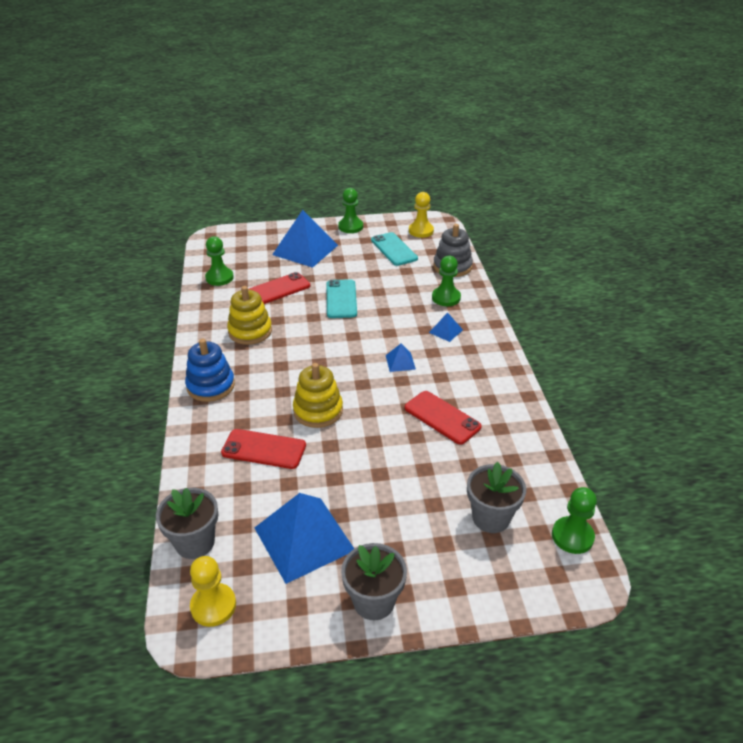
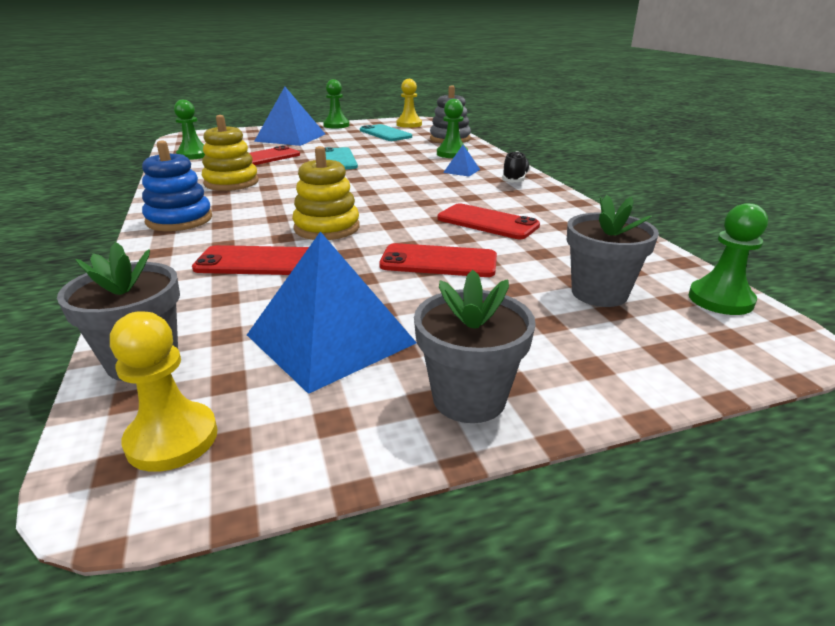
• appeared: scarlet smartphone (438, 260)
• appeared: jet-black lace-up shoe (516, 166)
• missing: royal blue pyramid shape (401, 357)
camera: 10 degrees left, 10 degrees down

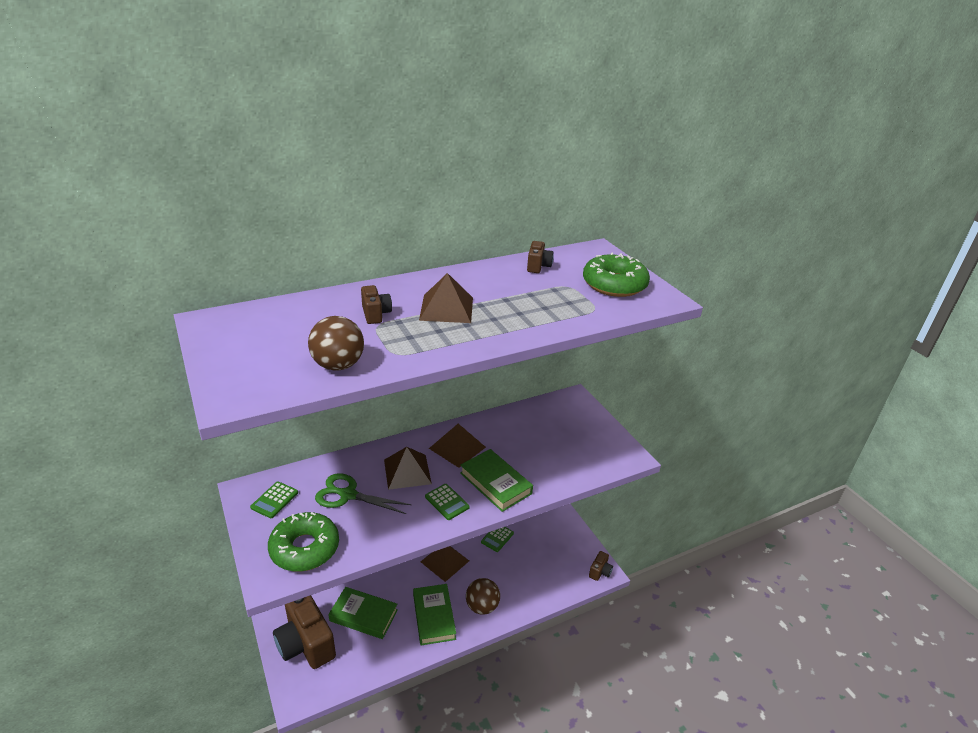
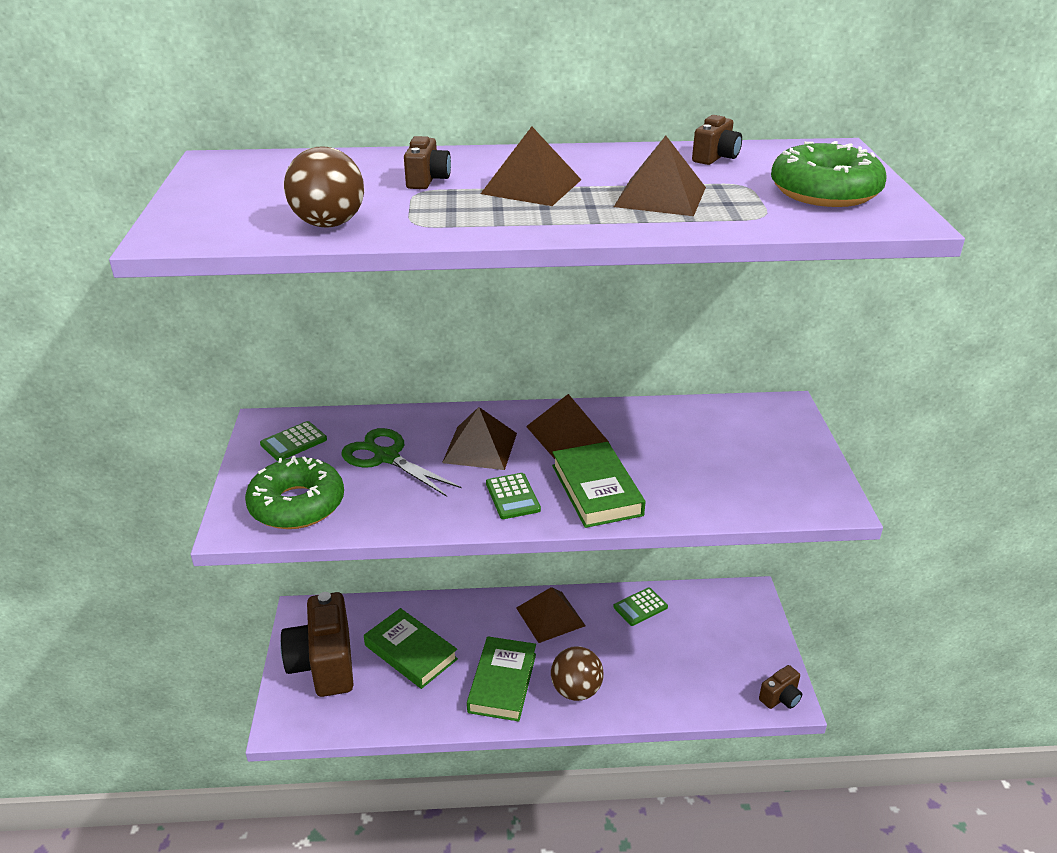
• appeared: russet pyramid shape (660, 176)
camera: 25 degrees right, 0 degrees up

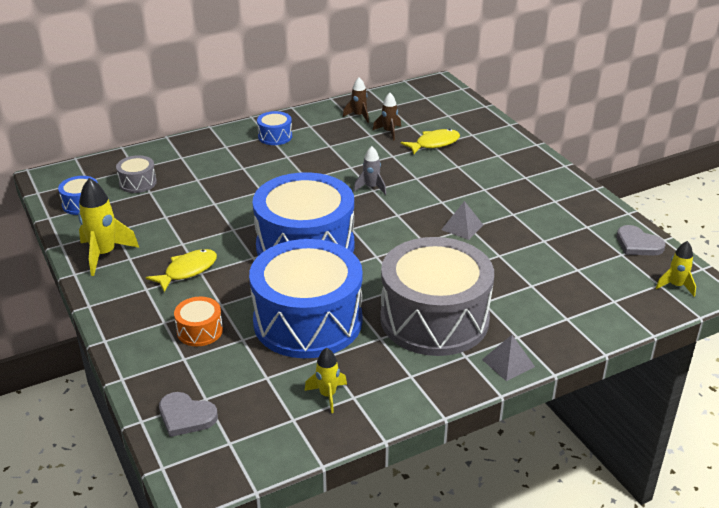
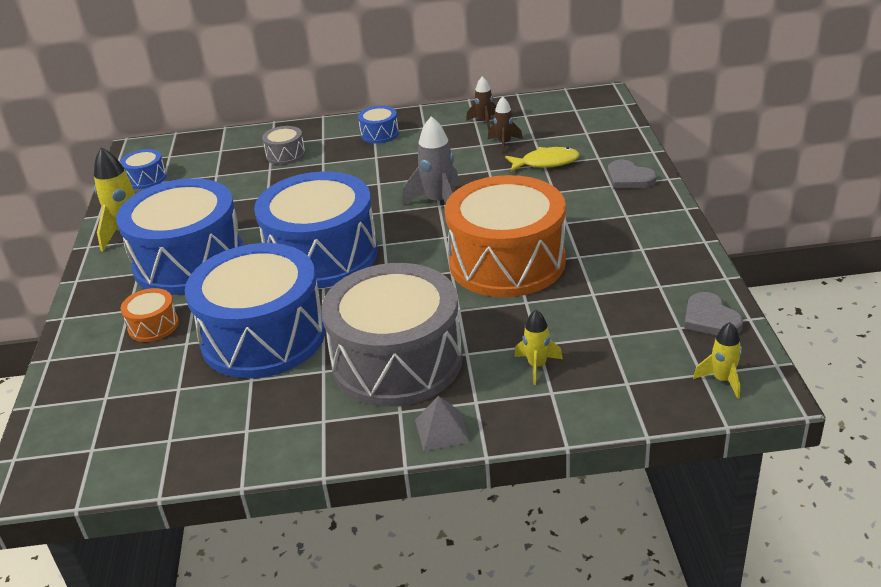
• exchanged: yellow fish figure (181, 270) to royal blue drum (179, 236)
• relocated: grey drum (136, 174) to (283, 145)
• size: grey toy rocket (370, 170) = (430, 160) x1.69
• exchanged: grey pyramid shape (462, 220) to bright orange drum (505, 236)
• relocated: yellow toy rocket (325, 380) to (538, 347)
• relocated: grey love heart (188, 414) to (632, 174)
camera: 25 degrees right, 0 degrees up

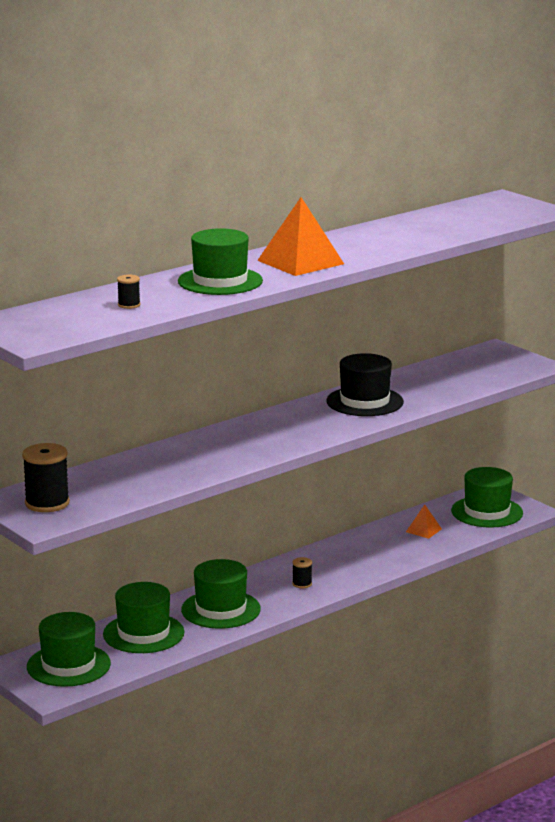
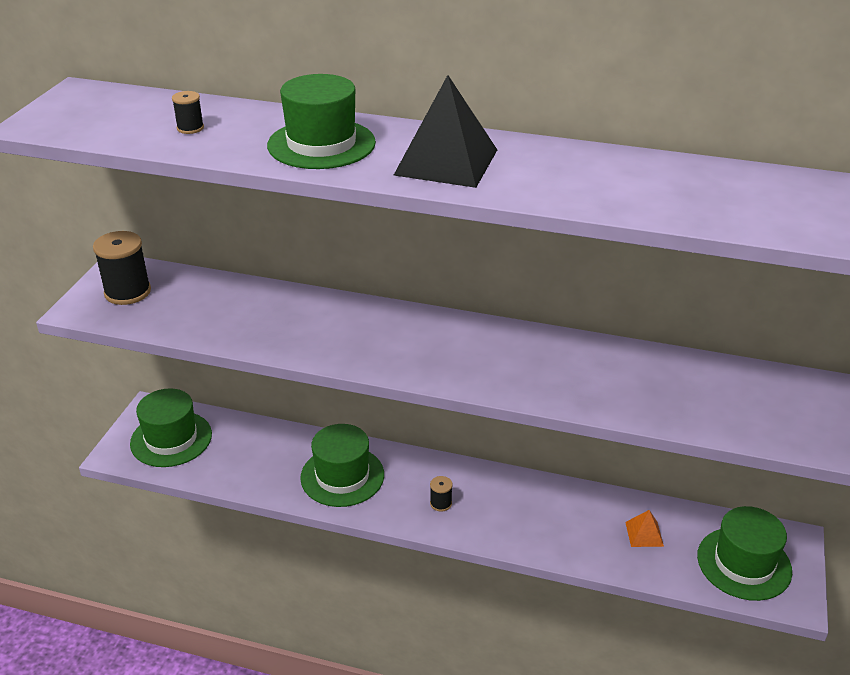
• colour: bright orange pyramid shape (300, 236) to jet-black pyramid shape (445, 131)
• missing: leaf-green top hat (143, 617)
• missing: jet-black top hat (365, 384)
camera: 55 degrees right, 15 degrees up

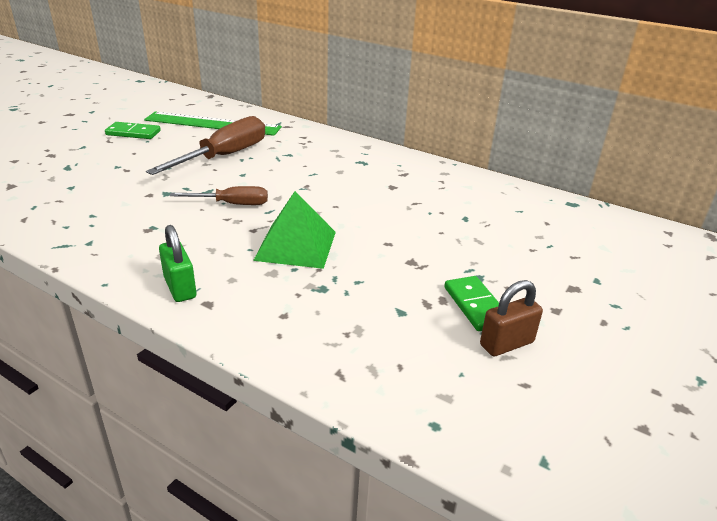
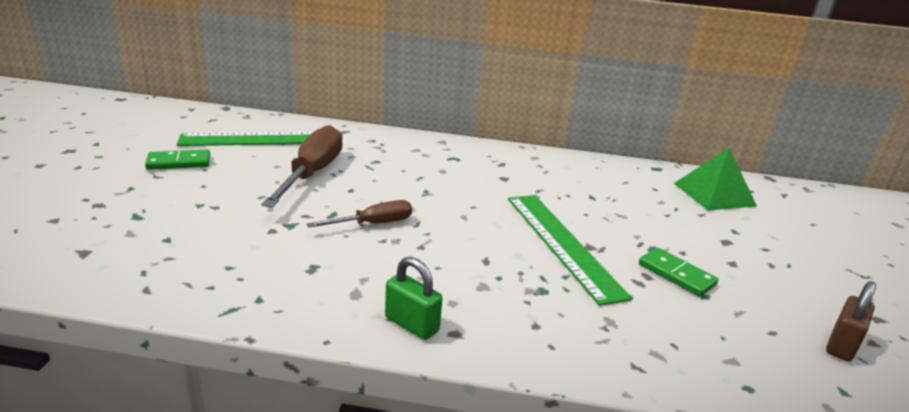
• appeared: leaf-green measuring stick (570, 250)
• relocated: leaf-green pyramid shape (294, 230) to (715, 179)
• relocated: russet small lock (511, 318) to (851, 321)
camera: 25 degrees left, 5 degrees down

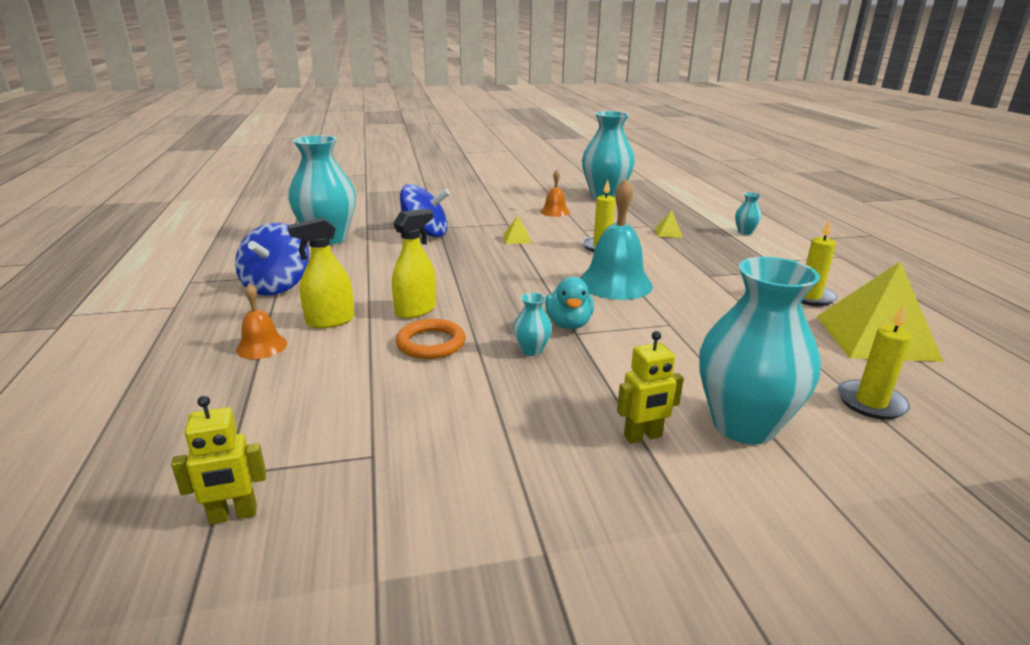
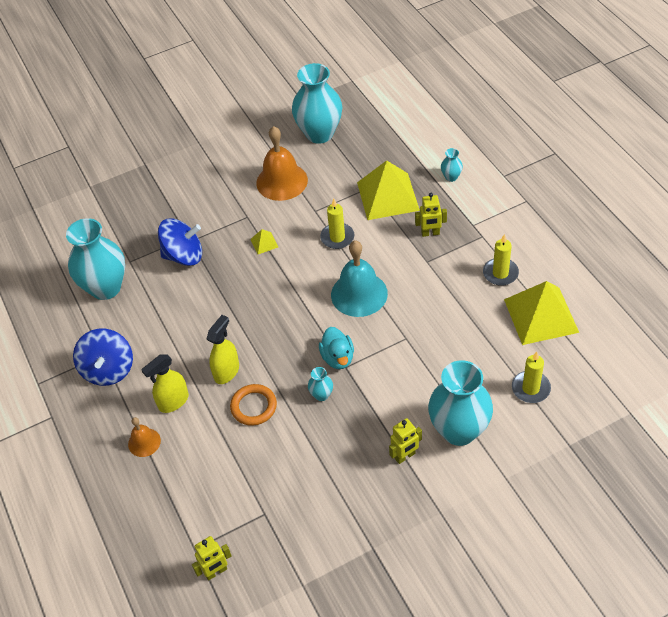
• size: bright orange school bell (555, 193) = (282, 163) x1.89
• size: yellow pyramid shape (669, 224) = (388, 190) x2.43
• appeared: yellow robot (431, 215)
camera: 10 degrees left, 25 degrees up

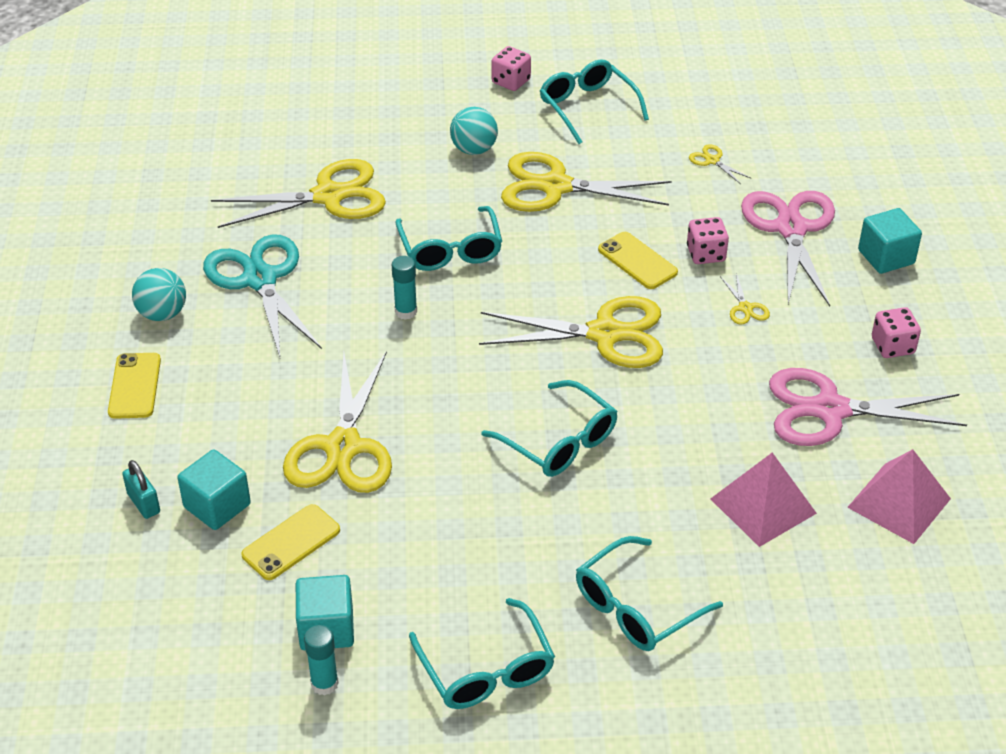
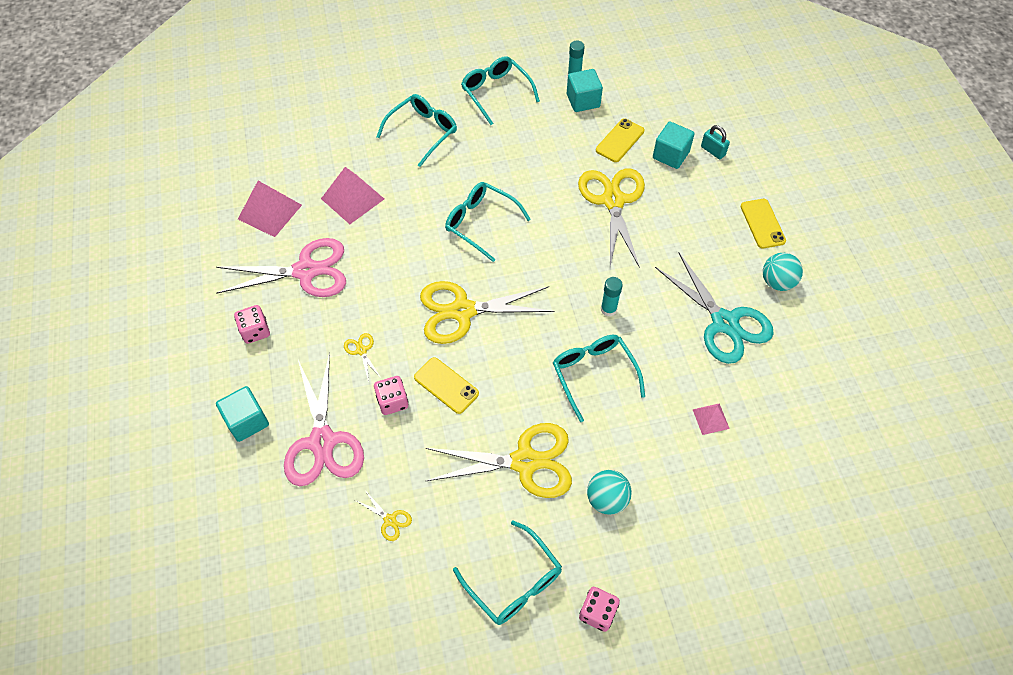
• exchanged: yellow pair of scissors (298, 193) to pink pyramid shape (711, 419)
camera: 170 degrees right, 15 degrees up

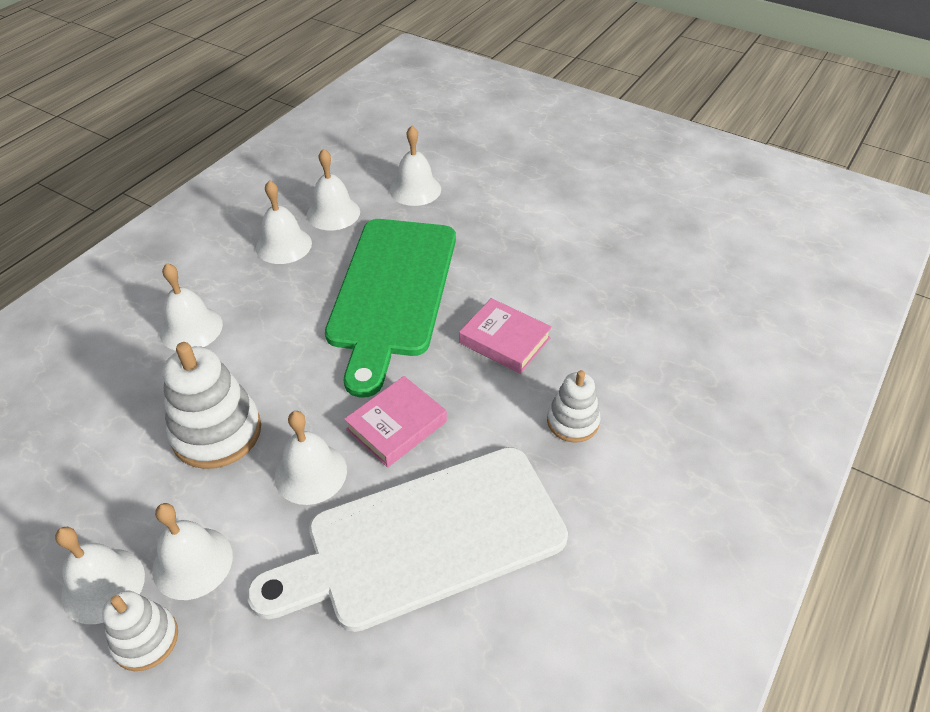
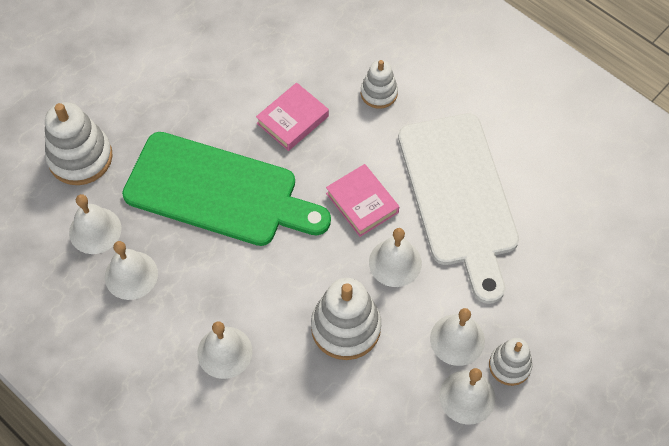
• exchanged: white school bell (415, 166) to white stacking rings (79, 143)
camera: 80 degrees left, 15 degrees up

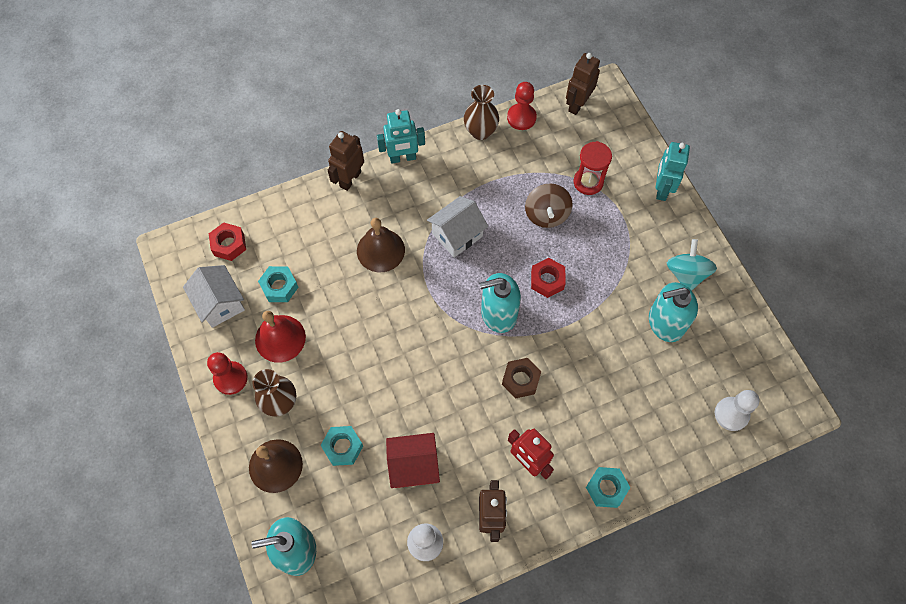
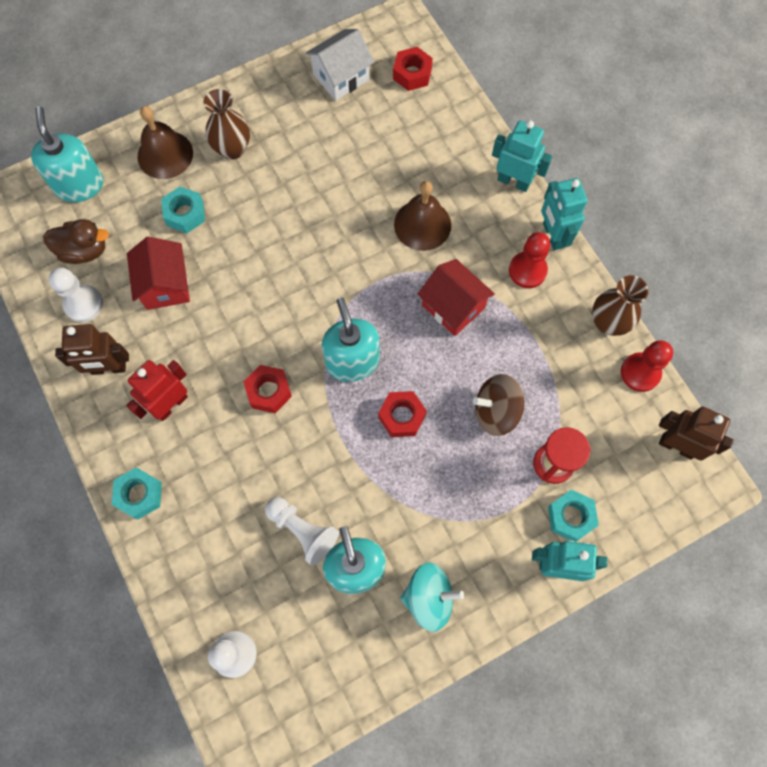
• appeared: russet rubber duck (76, 241)
• colour: russet hex nut (521, 378) to scarlet hex nut (267, 389)
• appeared: white pawn (302, 531)
• colour: white toy house (457, 227) to scarlet toy house (456, 297)
• colour: russet robot (346, 161) to aqua robot (522, 156)
• relocated: scarlet pawn (227, 373) to (529, 260)
• relocated: aqua hex nut (278, 284) to (573, 516)
• missing: scarlet school bell (280, 337)
camera: 85 degrees right, 5 degrees up

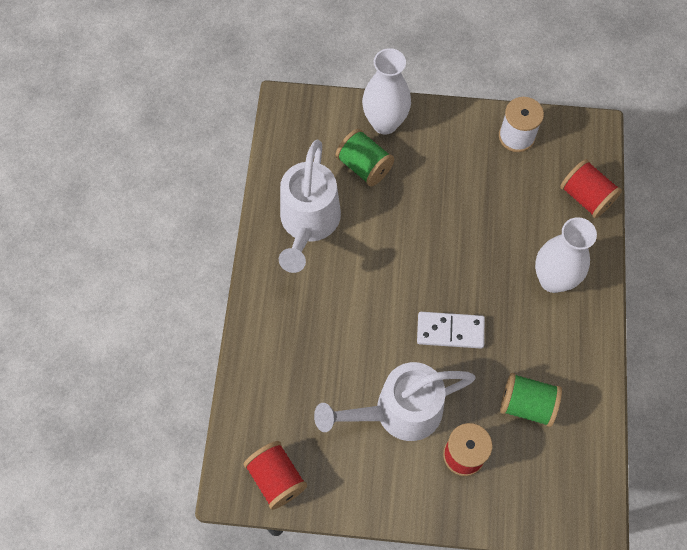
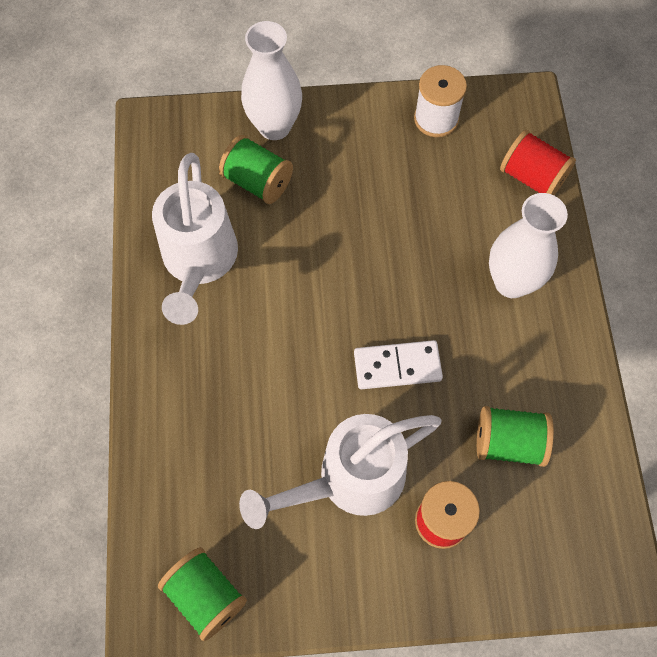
• colour: scarlet spool (275, 475) to leaf-green spool (202, 594)
camera: 10 degrees left, 0 degrees up

